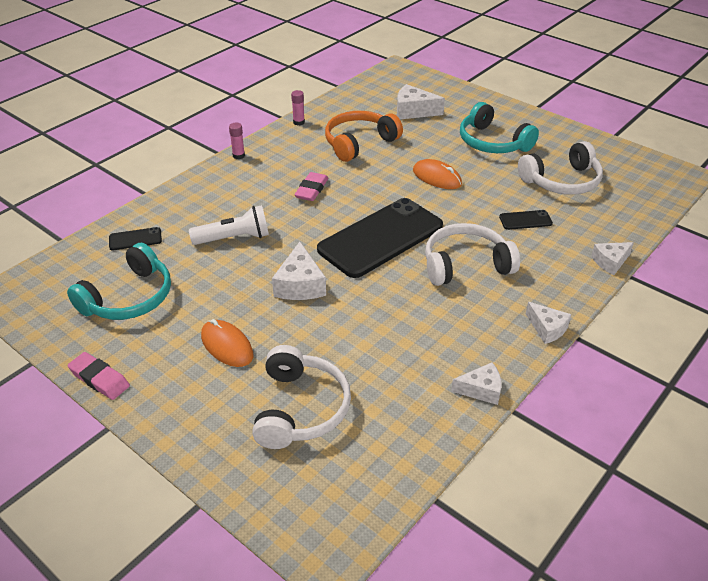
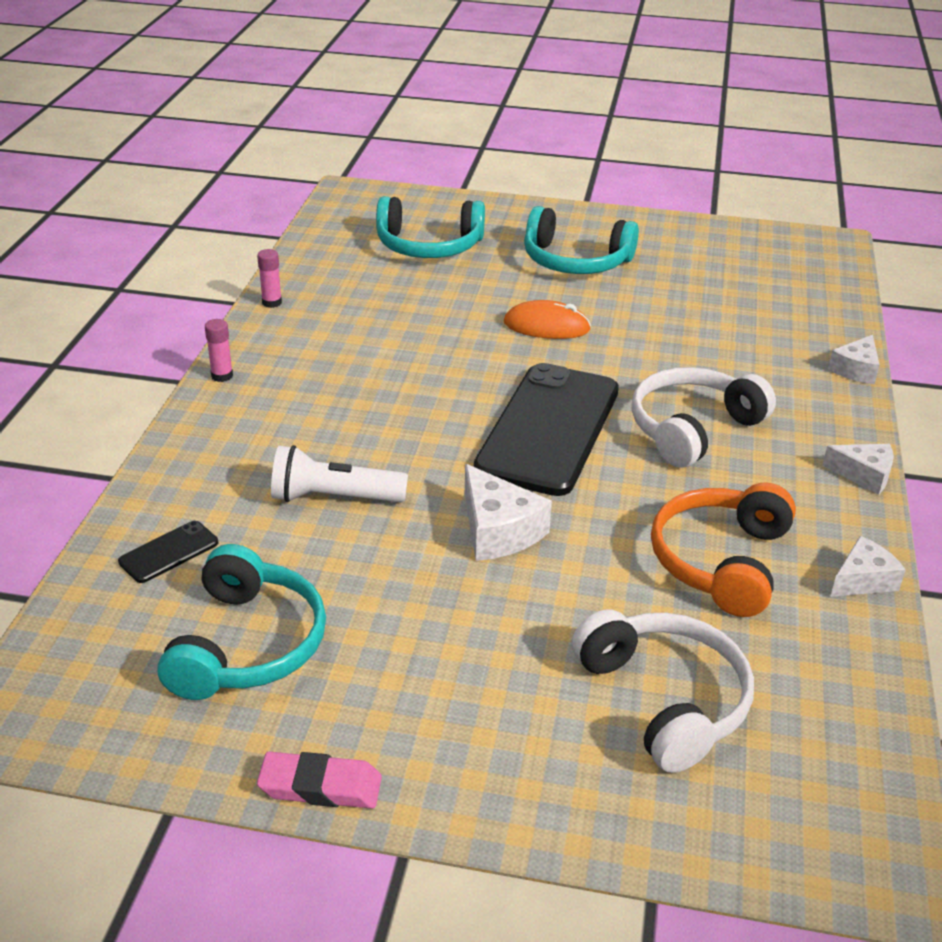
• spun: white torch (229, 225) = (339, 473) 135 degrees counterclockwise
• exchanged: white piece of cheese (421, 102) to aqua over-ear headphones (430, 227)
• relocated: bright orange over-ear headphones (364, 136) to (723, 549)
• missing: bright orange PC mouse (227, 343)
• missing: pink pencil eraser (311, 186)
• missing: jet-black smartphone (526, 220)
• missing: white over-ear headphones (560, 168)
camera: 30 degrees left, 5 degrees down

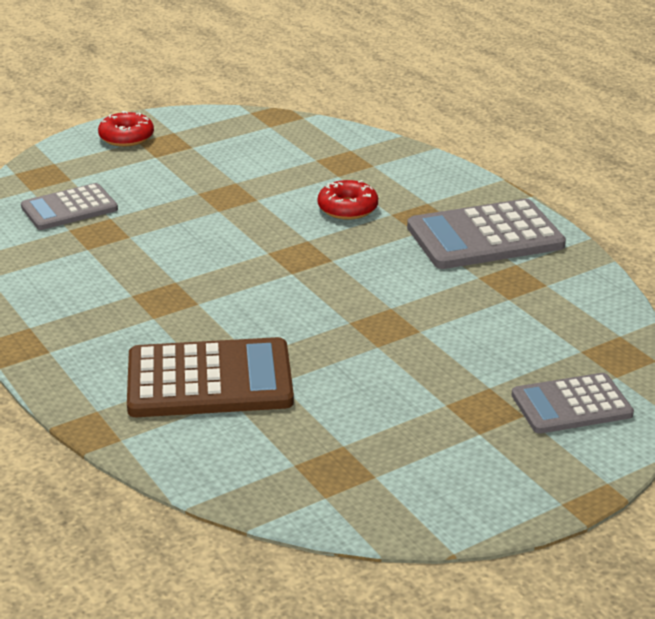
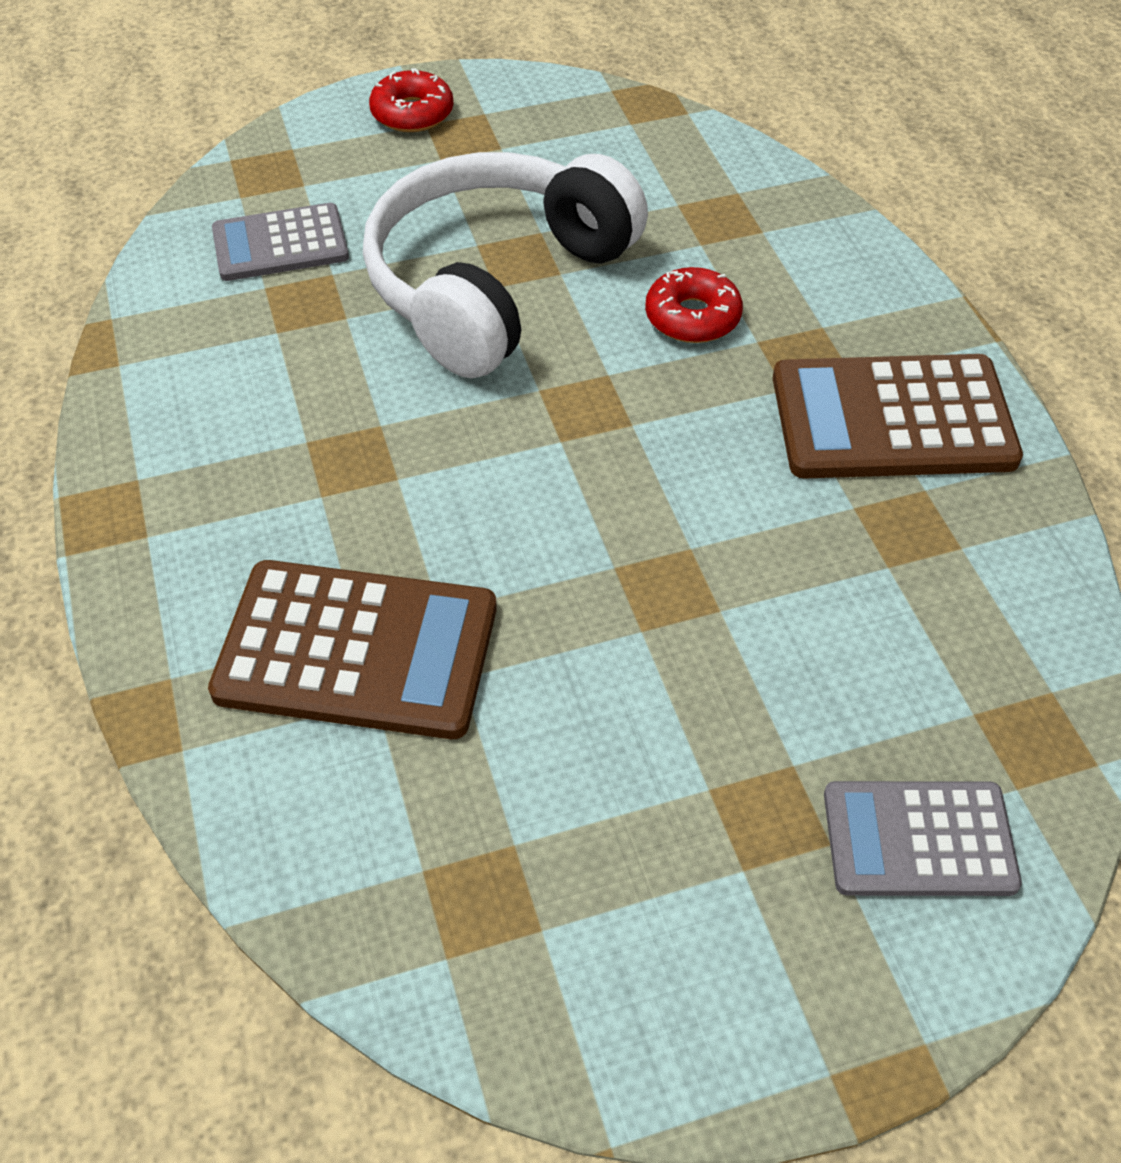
• appeared: white over-ear headphones (505, 265)
• colour: grey calculator (486, 234) to russet calculator (898, 416)
camera: 15 degrees right, 20 degrees up

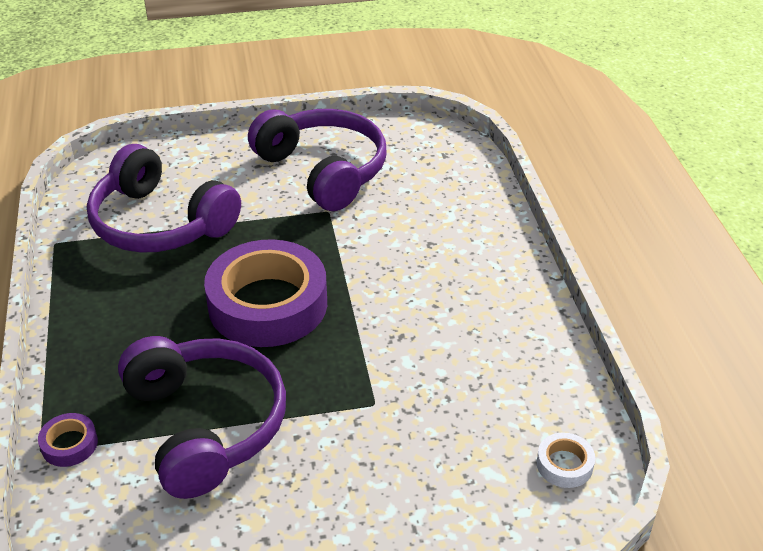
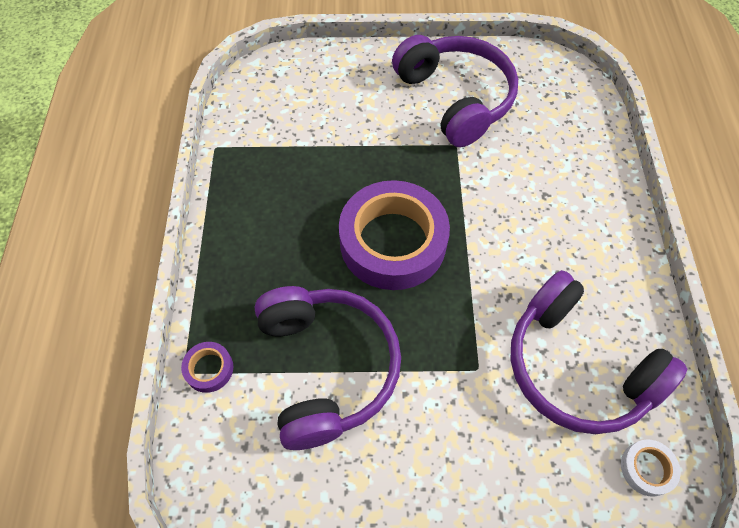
• relocated: purple over-ear headphones (164, 198) to (599, 352)
camera: 10 degrees right, 20 degrees up

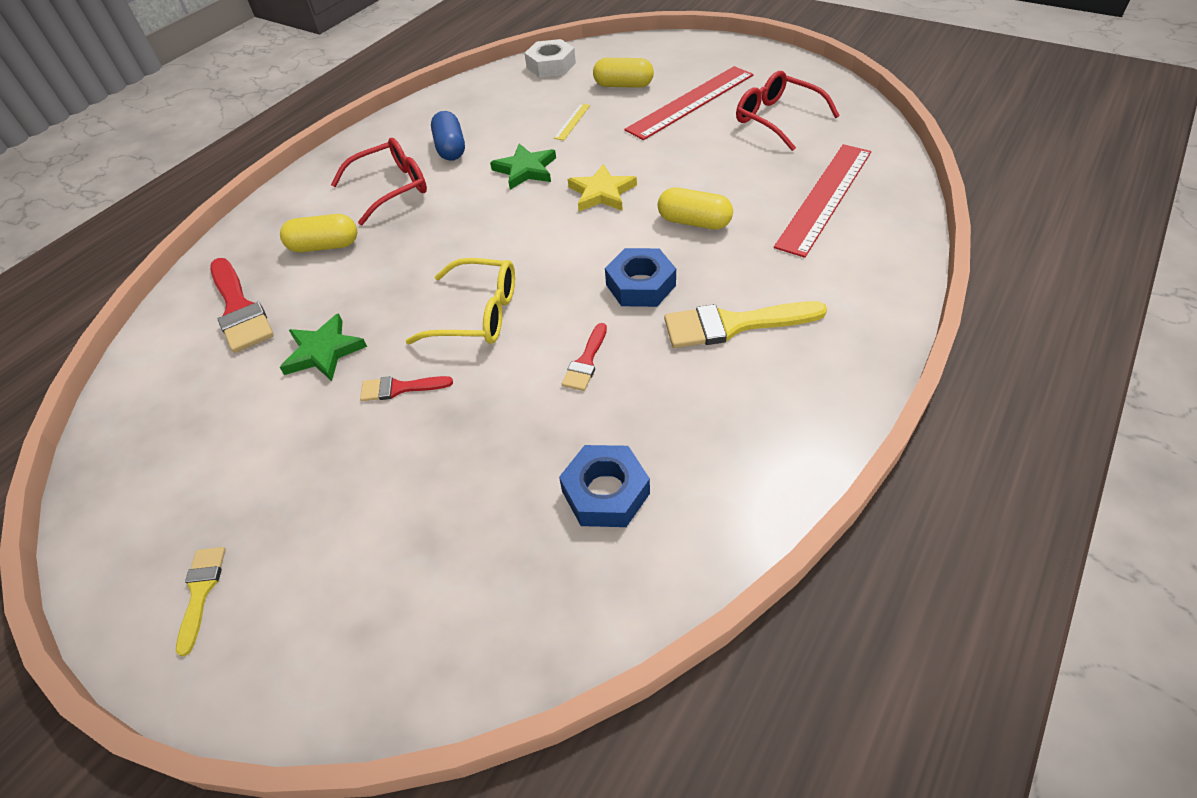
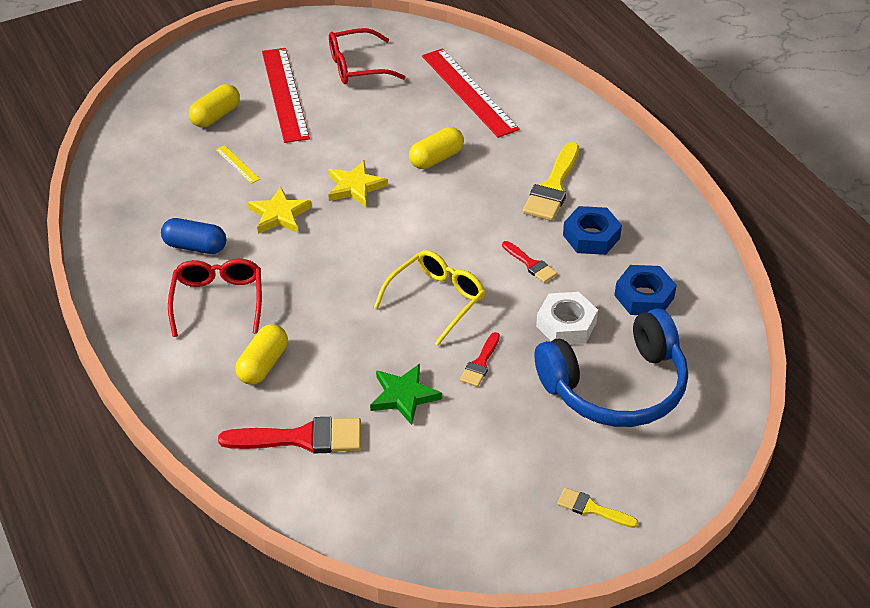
• colour: leaf-green star shape (523, 167) to yellow star shape (280, 210)
• appeared: royal blue over-ear headphones (611, 367)
• relocated: white hex nut (550, 58) to (567, 318)
• relocated: royal blue hex nut (640, 277) to (592, 230)
camera: 65 degrees left, 5 degrees down

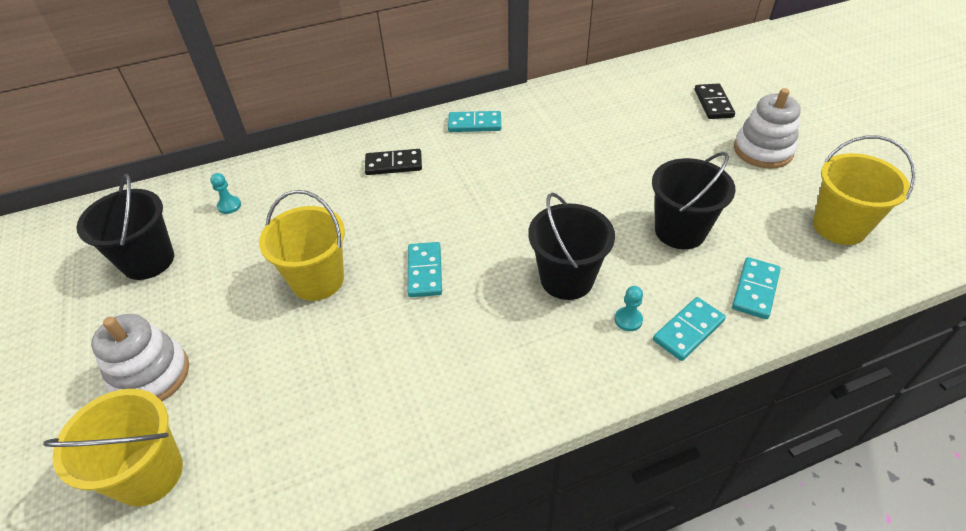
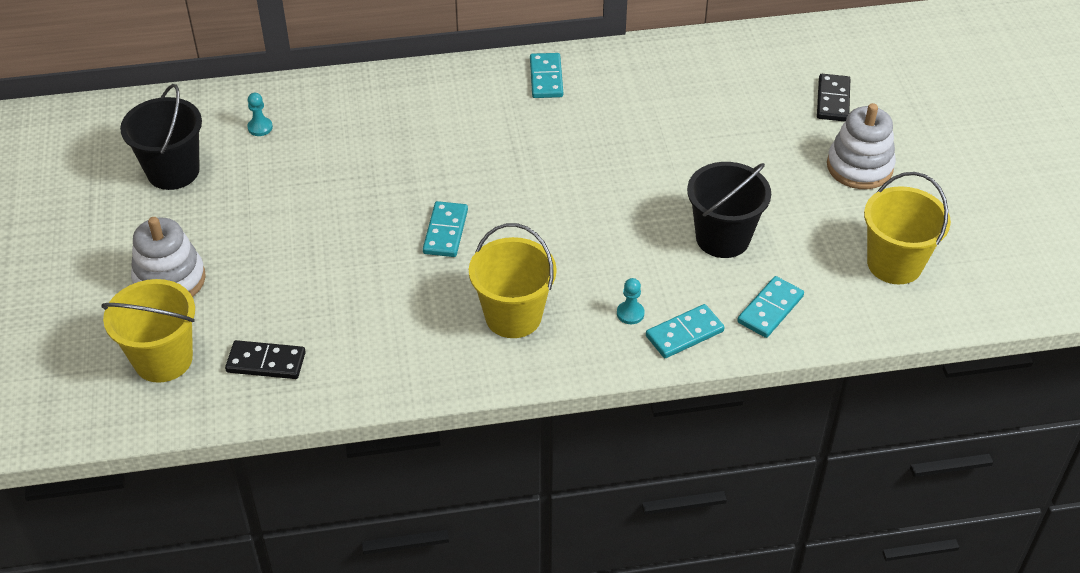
• relocated: jet-black domino piece (393, 162) to (265, 359)
• relocated: yellow pail (302, 245) to (513, 280)
• spun: aqua domino piece (474, 121) = (546, 75) 75 degrees clockwise
• missing: jet-black pail (571, 246)
camera: 10 degrees right, 0 degrees up

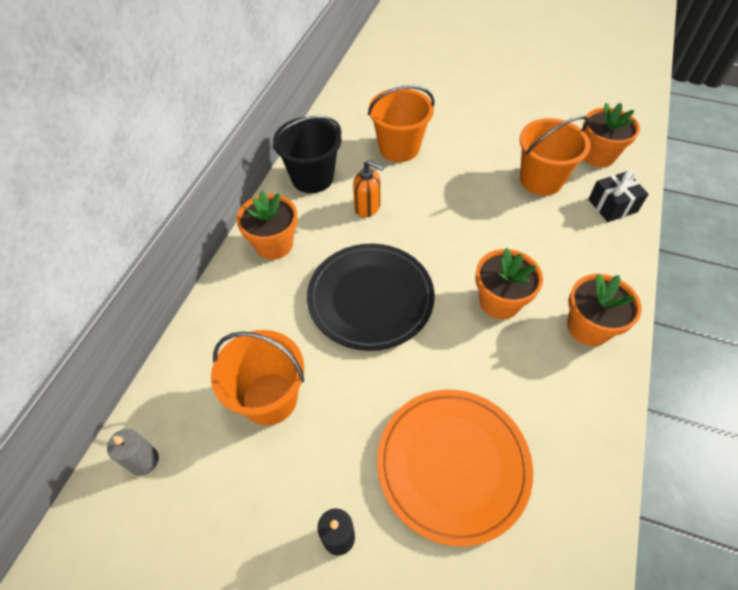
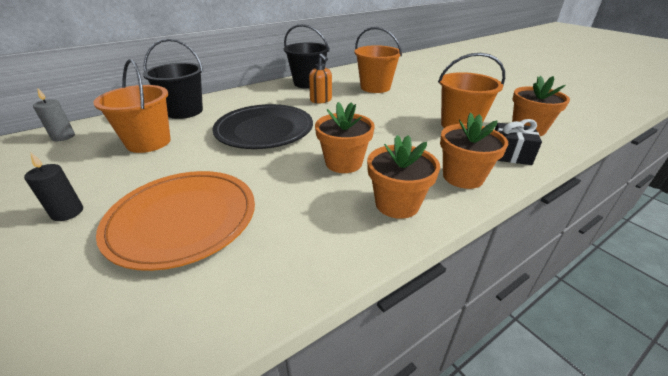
• appeared: jet-black pail (173, 78)
• relocated: bright orange flower pot (266, 225) to (474, 151)
camera: 35 degrees right, 20 degrees down

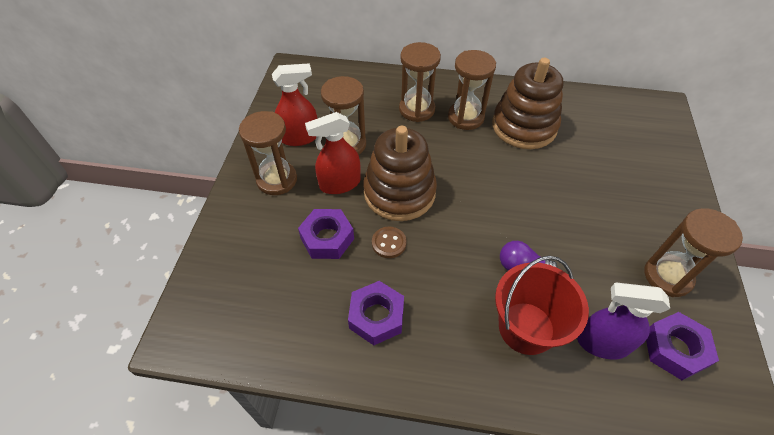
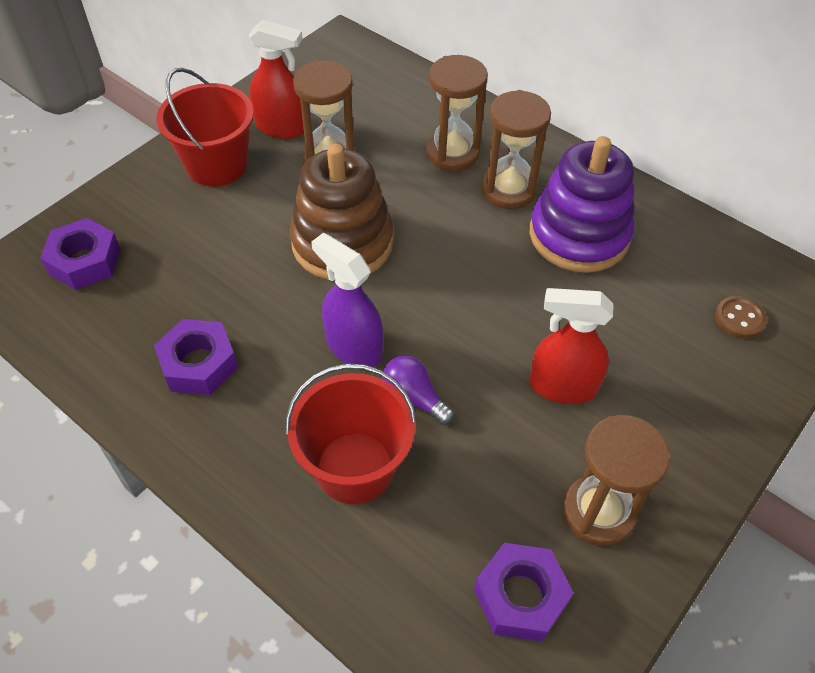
• relocated: purple hex nut (326, 234) to (80, 254)
• exchanged: russet sandglass (268, 153) to scarlet pail (205, 127)
• relocated: purple sprayer (623, 321) to (347, 300)
• relocated: scarlet sprayer (333, 153) to (571, 346)
• colour: russet stacking rings (528, 103) to purple stacking rings (582, 204)
• relocated: russet shirt button (389, 242) to (741, 317)
camera: 30 degrees right, 0 degrees up

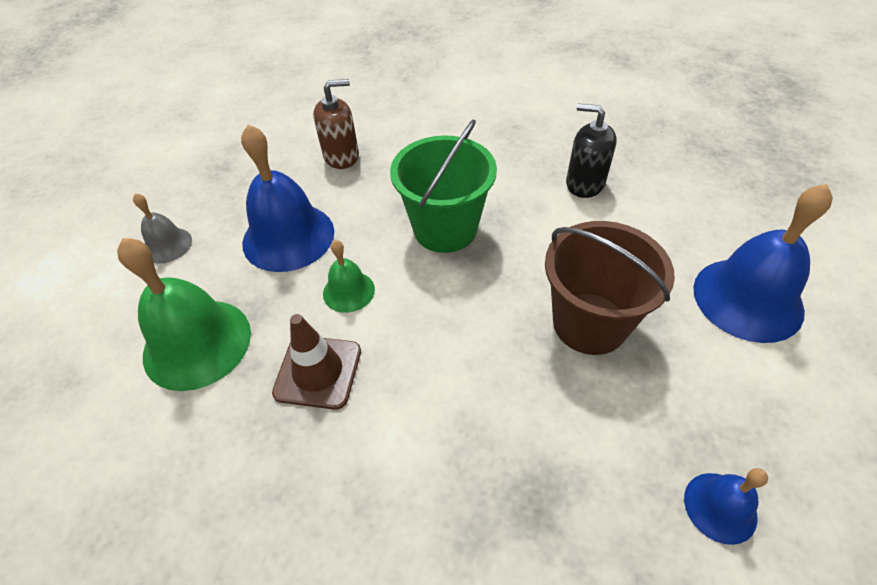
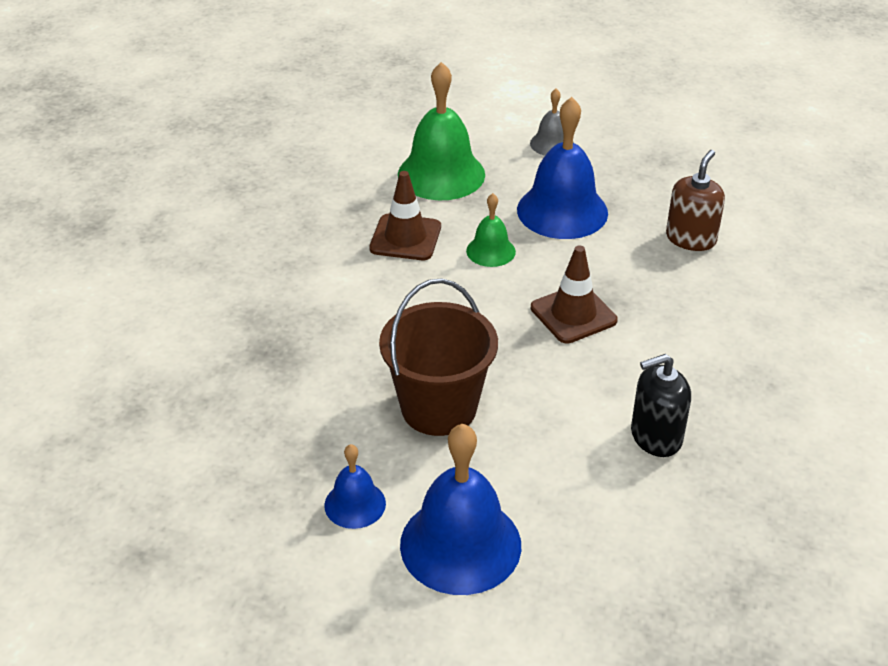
• relocated: royal blue school bell (726, 506) to (355, 486)
• exchanged: leaf-green pail (443, 186) to russet safety cone (574, 294)
• spun: jet-black pump bottle (591, 151) = (661, 405) 135 degrees counterclockwise
• spun: russet pump bottle (336, 124) = (695, 200) 135 degrees counterclockwise
camera: 90 degrees right, 10 degrees down

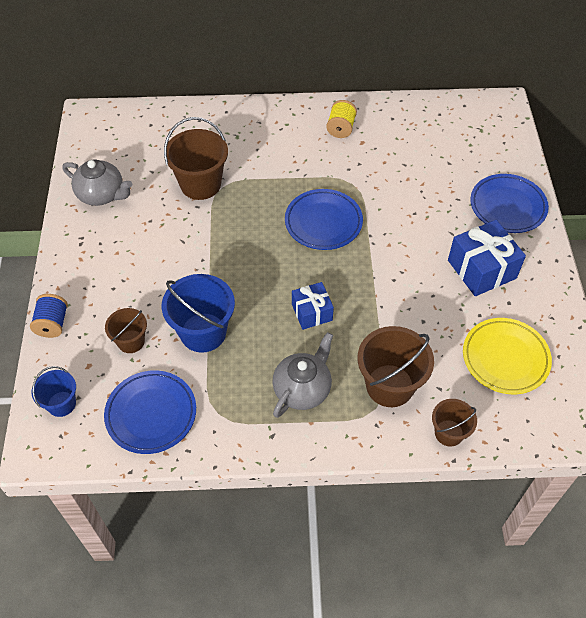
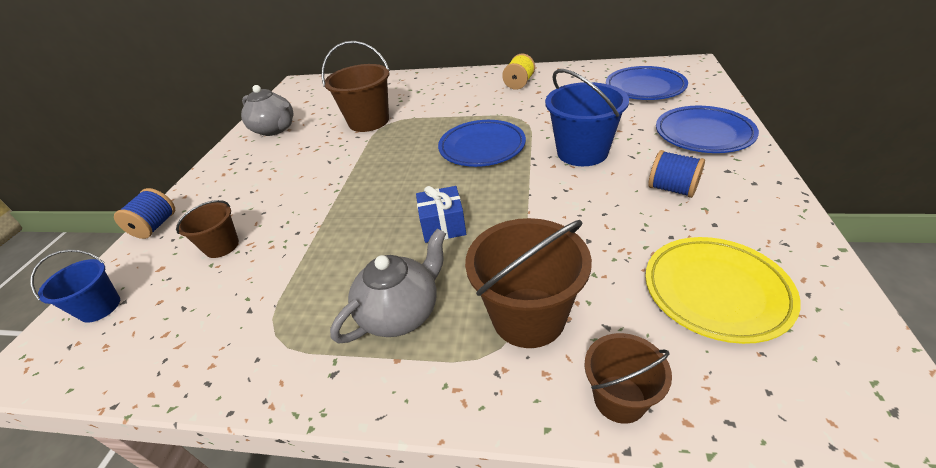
• relocated: royal blue pail (198, 313) to (587, 117)
• relocated: royal blue plate (150, 412) to (647, 83)
• exchanged: royal blue wrapped gift (487, 258) to royal blue spool (676, 174)
camera: 15 degrees right, 15 degrees down

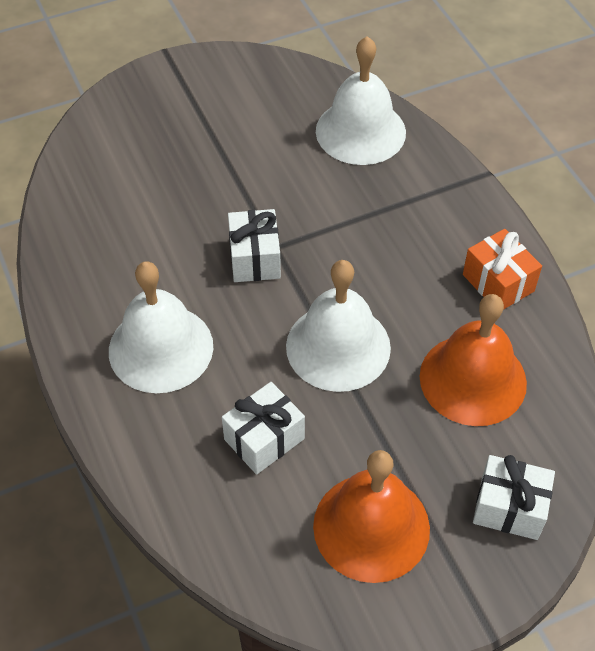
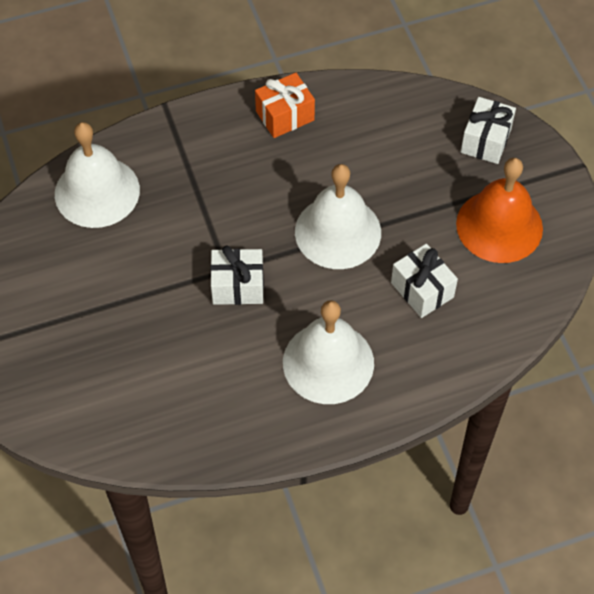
• missing: bright orange school bell (473, 360)
camera: 85 degrees left, 5 degrees up

